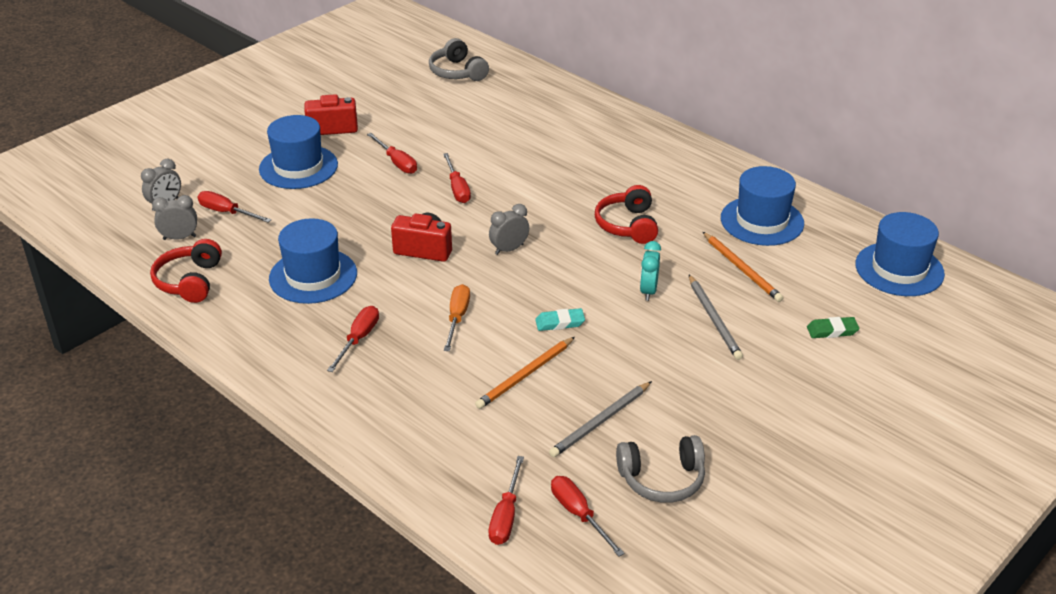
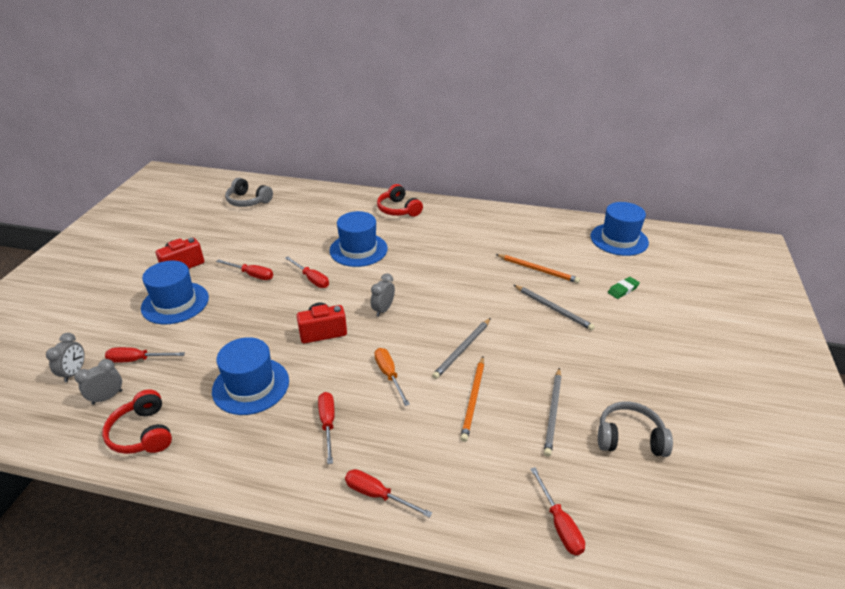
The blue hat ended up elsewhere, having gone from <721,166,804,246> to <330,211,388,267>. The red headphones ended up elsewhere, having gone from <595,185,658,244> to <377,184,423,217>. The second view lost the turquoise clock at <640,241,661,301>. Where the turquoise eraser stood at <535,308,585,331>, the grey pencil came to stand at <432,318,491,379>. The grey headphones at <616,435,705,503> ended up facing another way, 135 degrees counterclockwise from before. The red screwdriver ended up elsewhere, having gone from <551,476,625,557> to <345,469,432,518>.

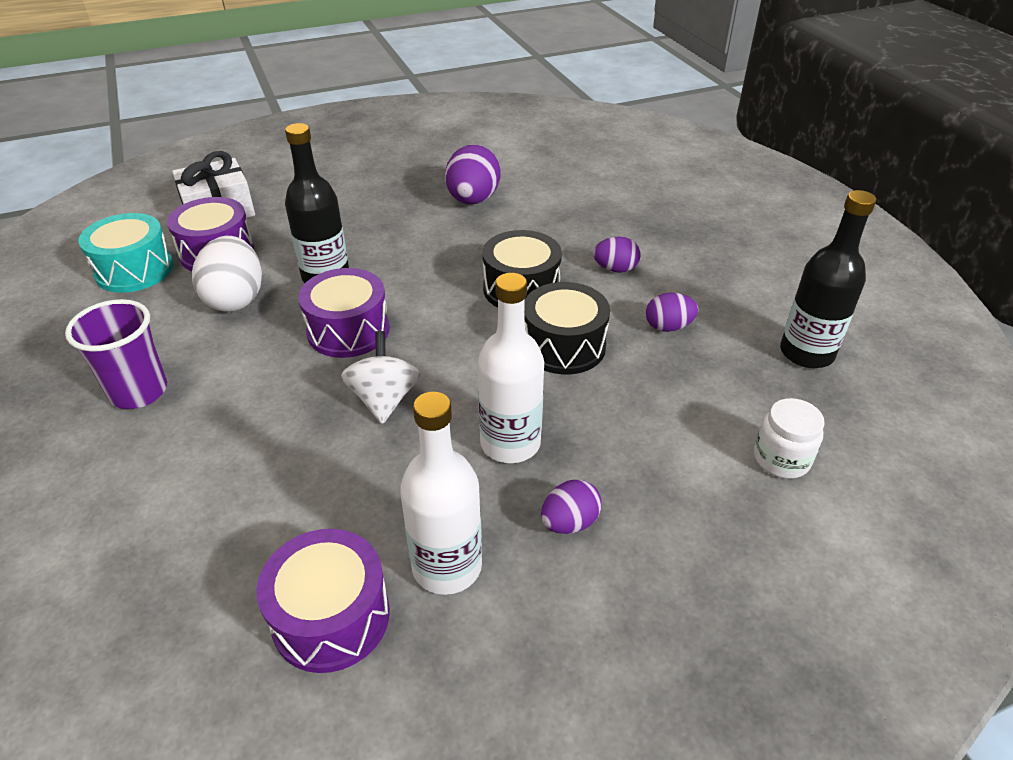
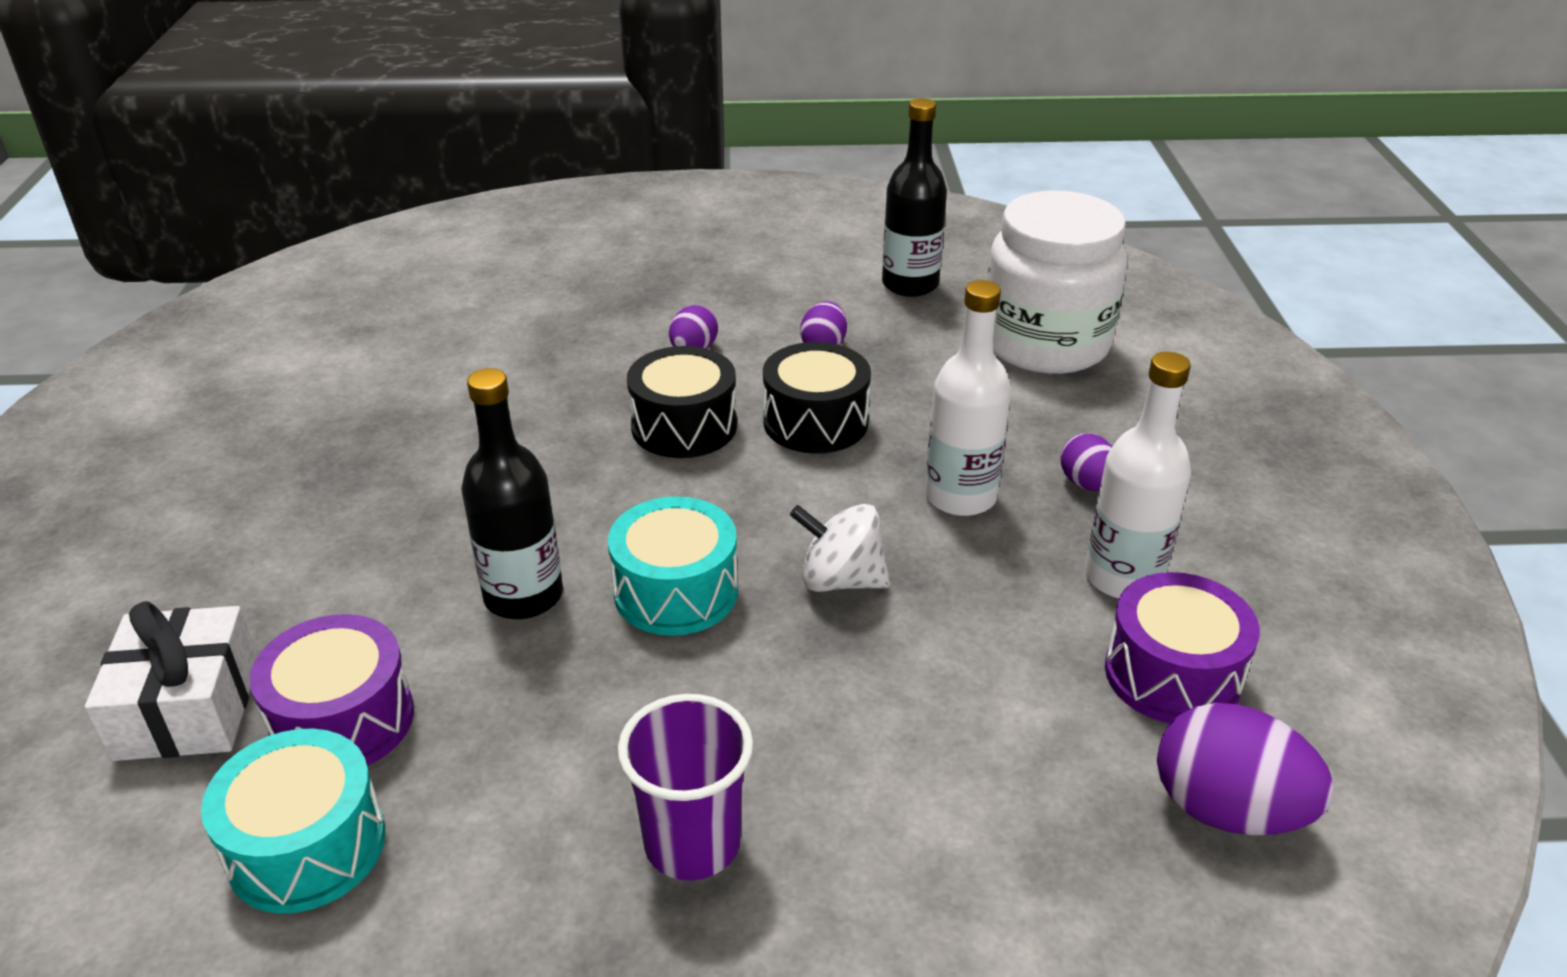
The purple egg ended up elsewhere, having gone from <445,144,501,204> to <1157,703,1334,835>. The second view lost the white egg at <192,236,262,312>. What was the purple drum at <298,268,389,358> turned into the turquoise drum at <608,496,738,636>. The size of the white jar at <754,398,825,479> changed by a factor of 2.28.

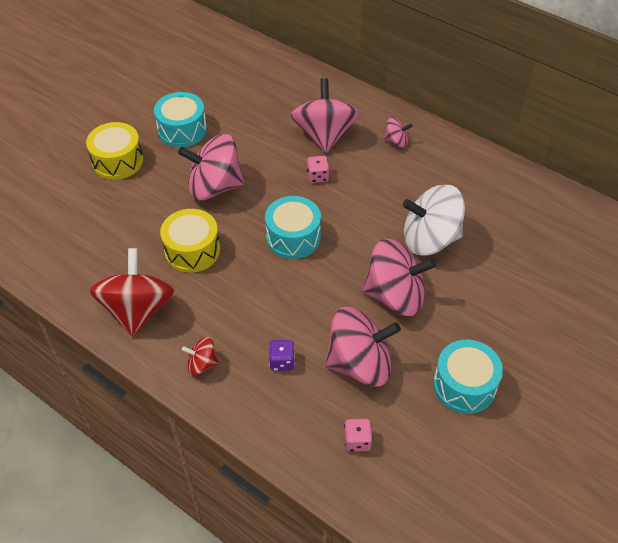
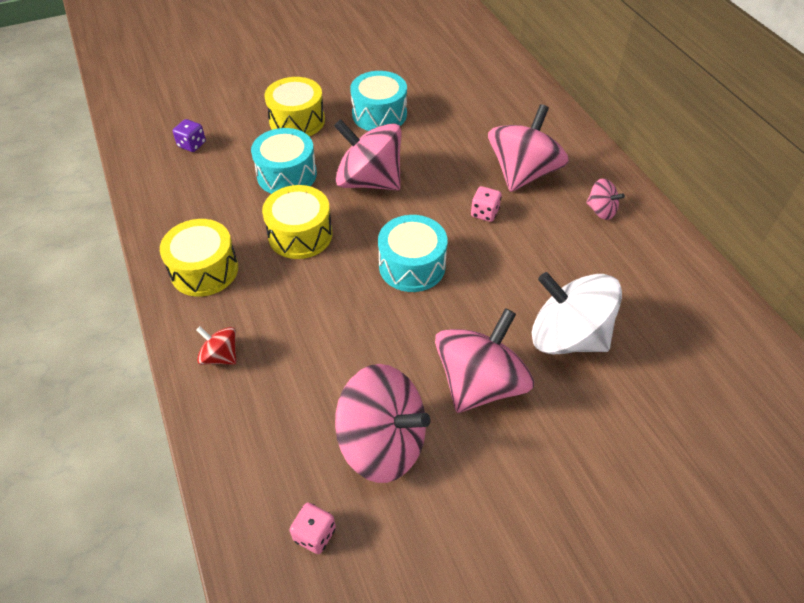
The pink spinning top at <363,239,436,316> ended up facing another way, 90 degrees counterclockwise from before. Where the red spinning top stood at <90,248,175,336>, the yellow drum came to stand at <160,219,238,297>. The purple dice ended up elsewhere, having gone from <269,340,295,371> to <173,119,206,152>. The turquoise drum ended up elsewhere, having gone from <433,340,503,414> to <251,128,317,194>.

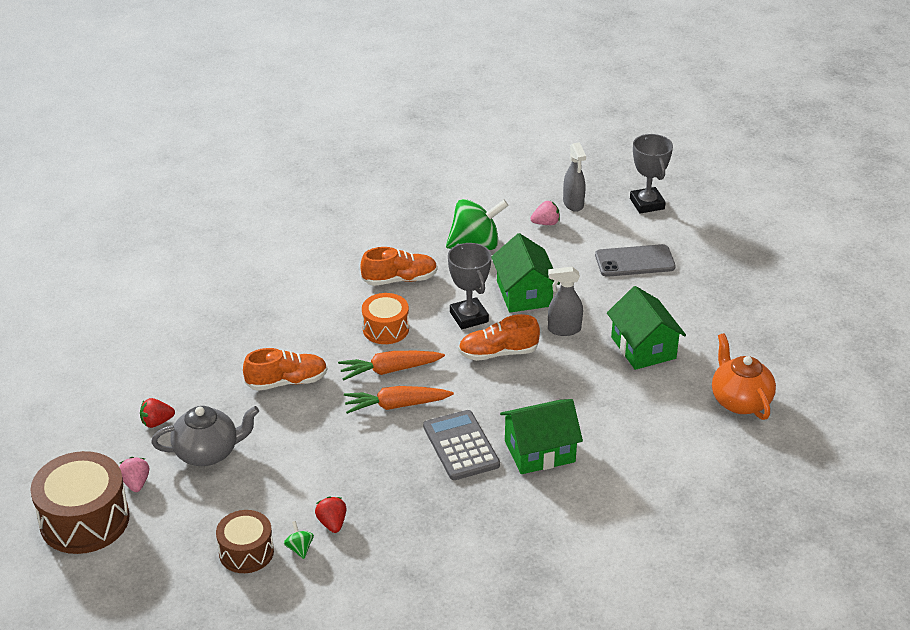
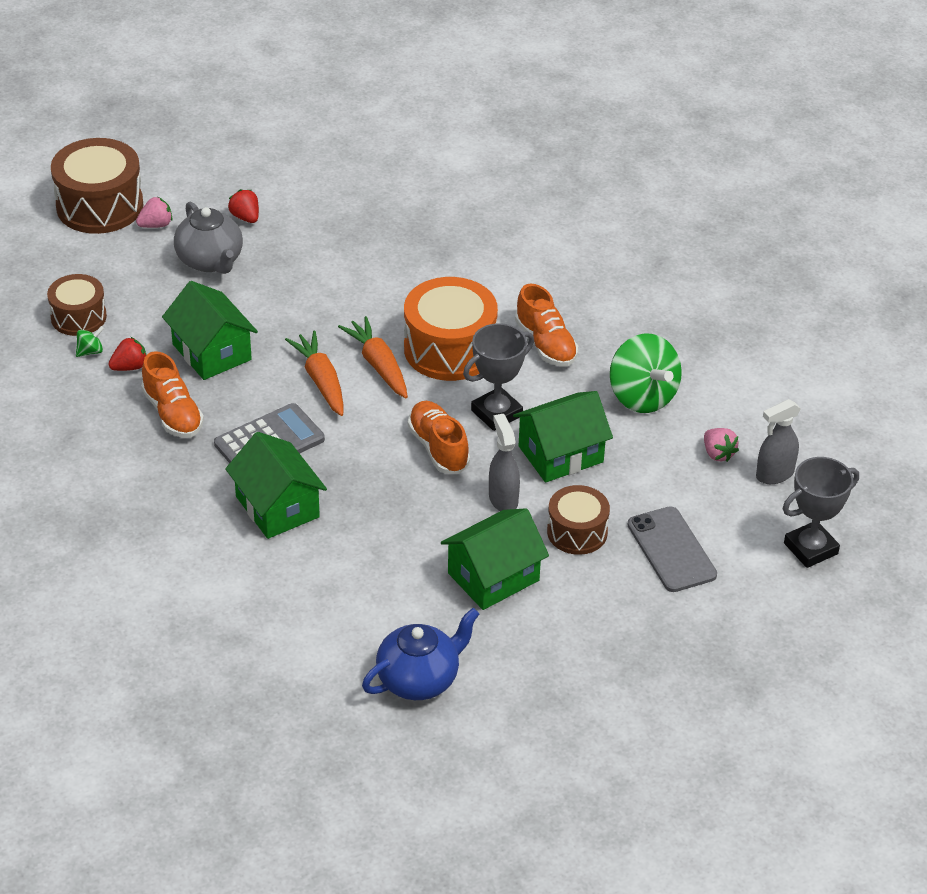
The size of the orange drum at <362,293,409,344> changed by a factor of 1.65. What was the orange teapot at <712,333,776,420> turned into the blue teapot at <362,608,479,700>. The orange shoe ended up elsewhere, having gone from <243,348,327,391> to <141,351,204,438>. The second view gained the green house at <162,281,258,380>. The second view gained the brown drum at <547,485,610,555>.

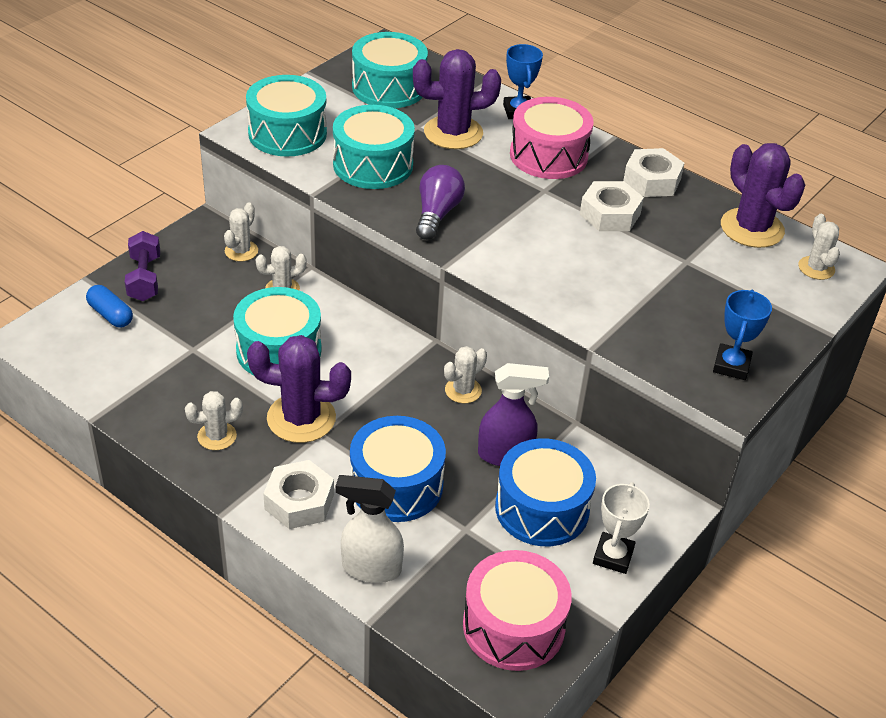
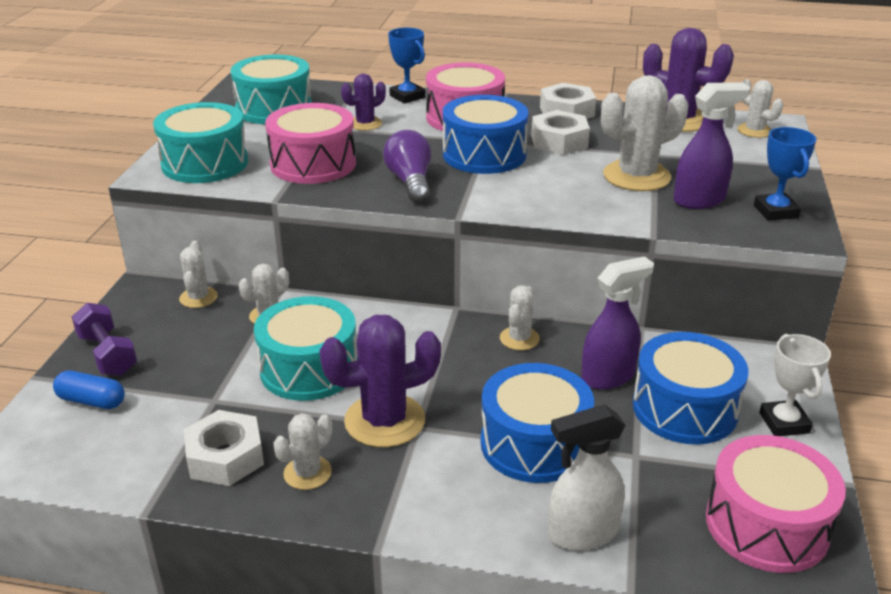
The size of the purple cactus at <413,49,501,149> changed by a factor of 0.55. What was the turquoise drum at <333,105,415,189> turned into the pink drum at <265,103,356,184>. The white nut ended up elsewhere, having gone from <263,460,334,529> to <184,410,264,486>. The second view gained the white cactus at <601,75,688,191>. The second view gained the purple spray bottle at <674,82,750,209>. The second view gained the blue drum at <443,95,529,174>.

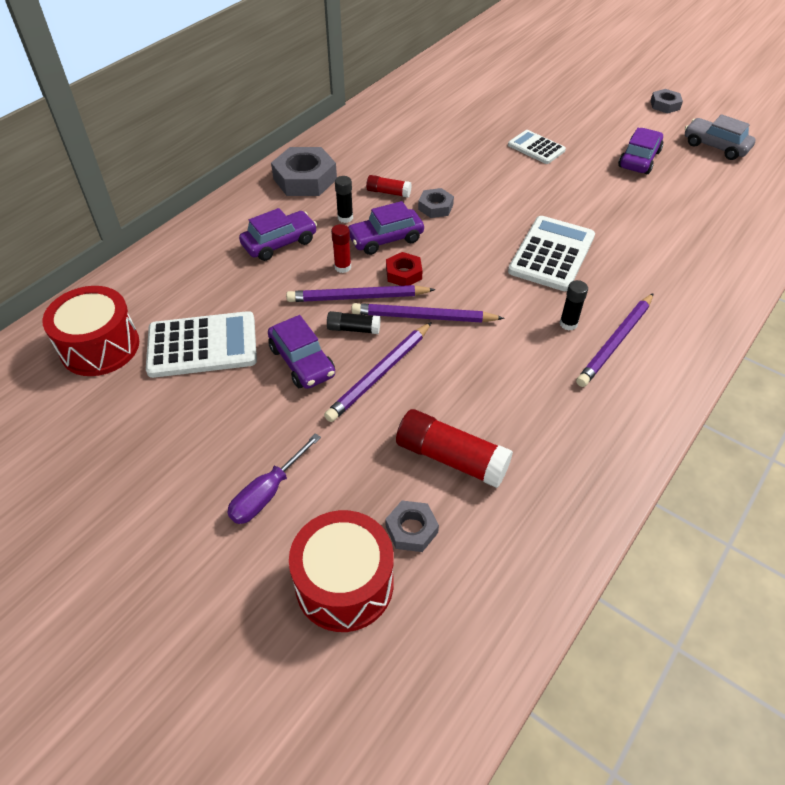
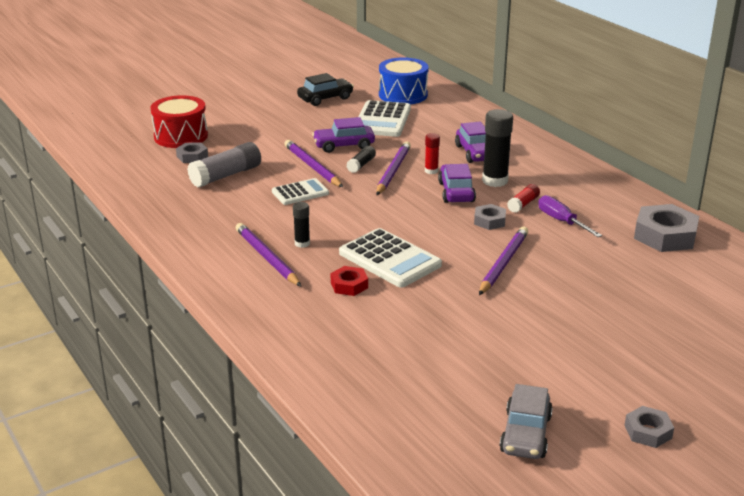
The grey car at <685,114,756,160> ended up facing another way, 135 degrees clockwise from before. The second view lost the purple car at <618,128,663,174>. The white calculator ended up elsewhere, having gone from <508,130,566,164> to <272,178,329,205>. The grey nut ended up elsewhere, having gone from <271,147,337,196> to <634,204,699,252>. The size of the black glue stick at <335,176,353,223> changed by a factor of 1.84. The red nut ended up elsewhere, having gone from <386,252,423,286> to <331,266,368,296>. What was the red drum at <42,286,139,376> turned into the blue drum at <379,57,428,105>. The purple pencil ended up elsewhere, having gone from <351,303,505,323> to <479,227,528,295>. What was the red glue stick at <396,409,513,488> turned into the grey glue stick at <187,142,261,188>. The purple screwdriver ended up elsewhere, having gone from <227,433,321,524> to <538,195,602,237>. The second view gained the black car at <297,73,354,106>.

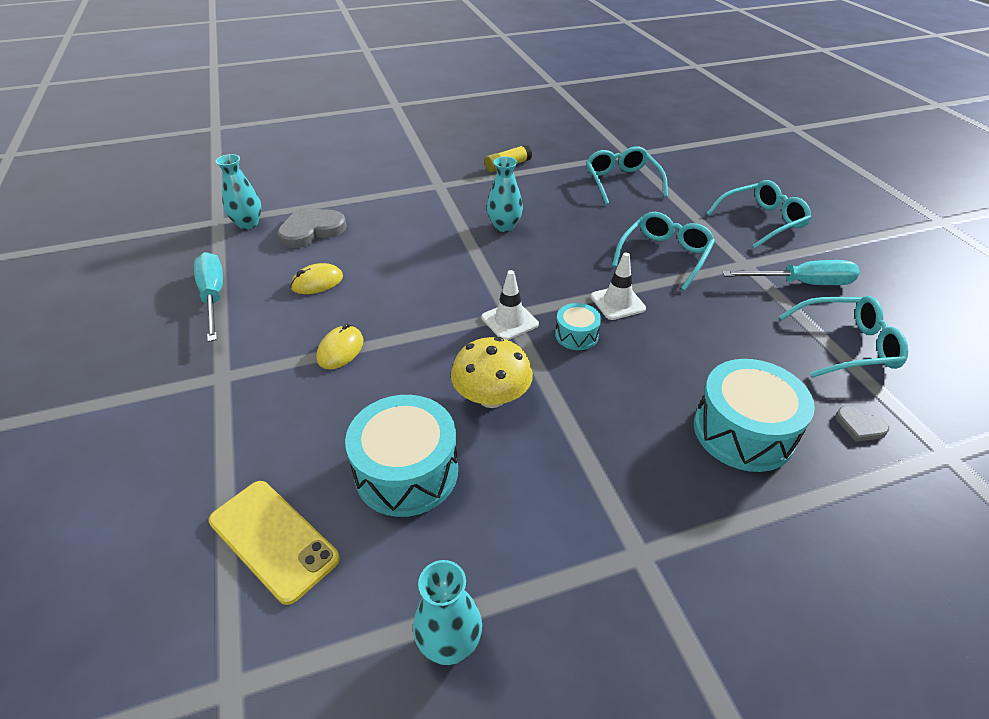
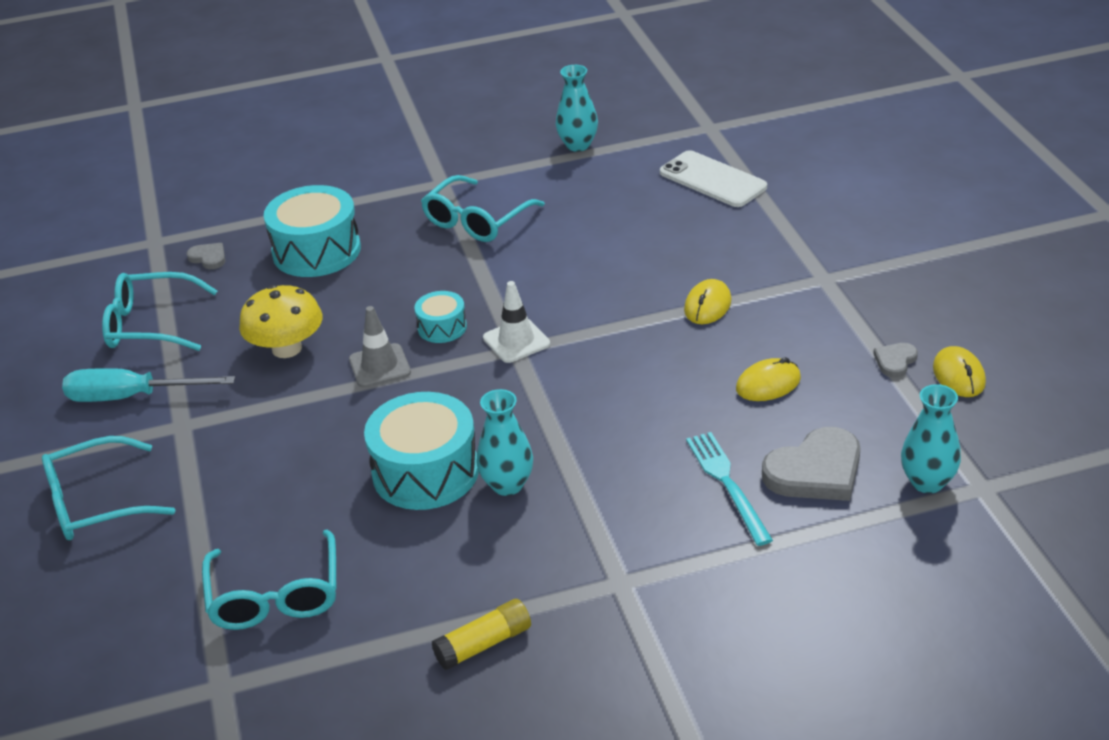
The turquoise glasses ended up elsewhere, having gone from <612,212,715,291> to <421,175,545,242>. Where the turquoise screwdriver stood at <194,252,223,342>, the grey heart came to stand at <873,343,918,378>. What was the white traffic cone at <591,253,646,320> turned into the grey traffic cone at <349,306,411,388>. The yellow mushroom ended up elsewhere, having gone from <451,337,533,408> to <239,285,322,358>. The turquoise drum ended up elsewhere, having gone from <345,395,458,517> to <364,392,479,510>. What was the yellow phone at <209,481,340,605> turned into the white phone at <660,150,767,207>. The second view gained the yellow mouse at <933,346,986,397>. The second view gained the turquoise fork at <686,432,773,546>.

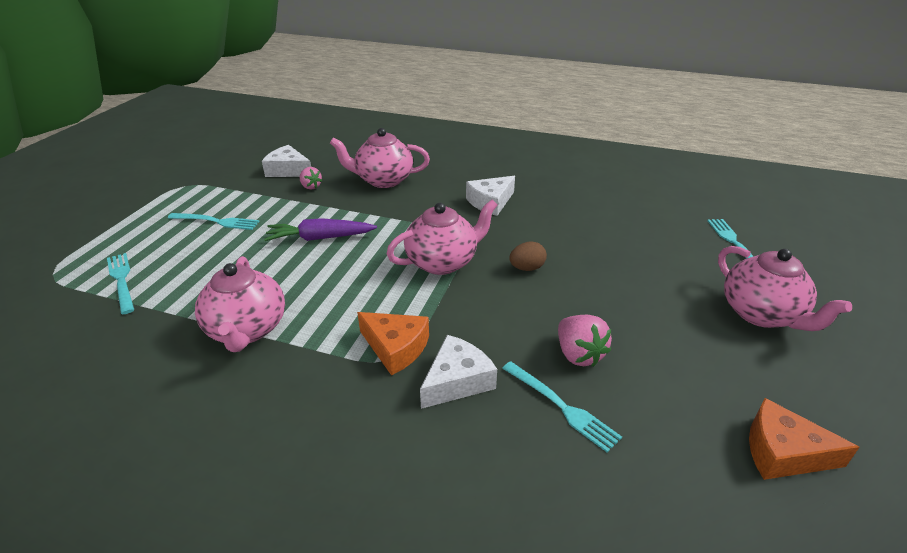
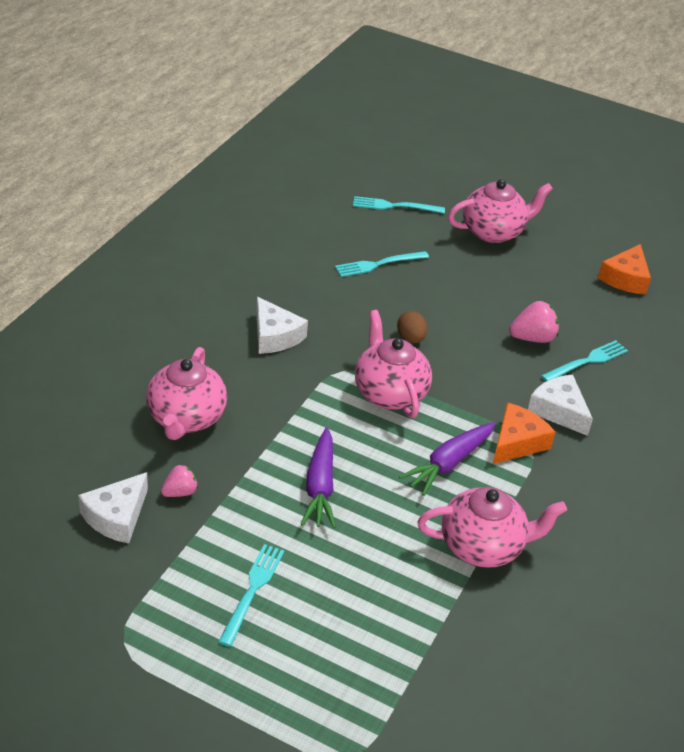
The turquoise fork ended up elsewhere, having gone from <107,253,134,314> to <335,251,429,277>. The second view gained the purple carrot at <399,422,496,496>.

